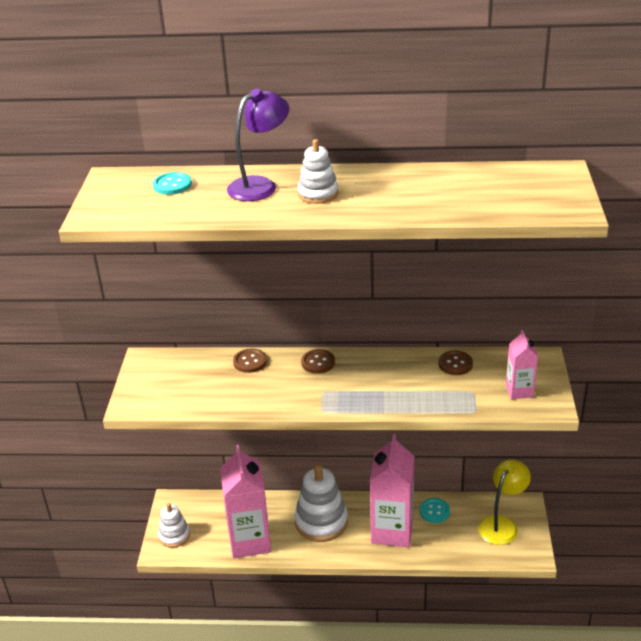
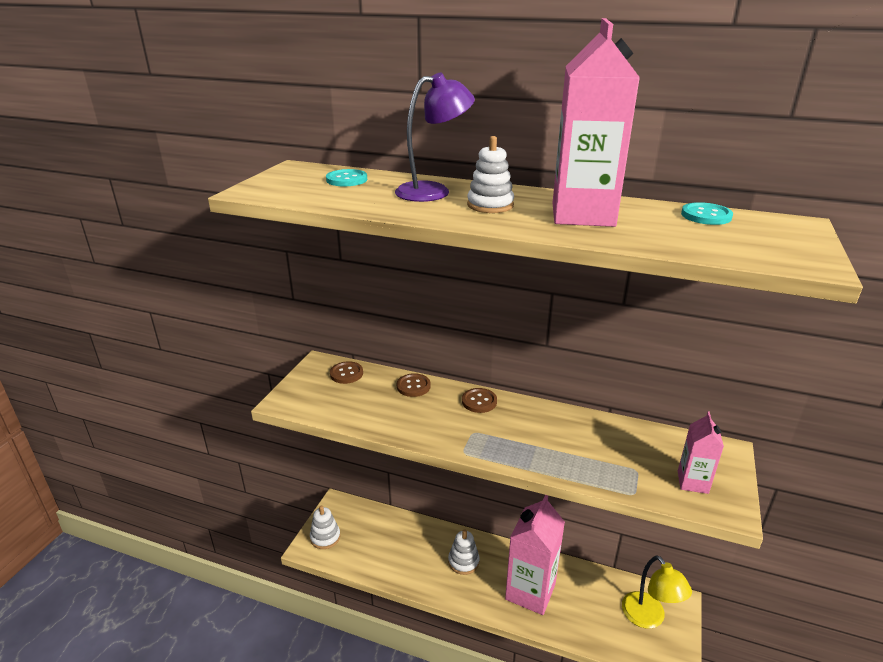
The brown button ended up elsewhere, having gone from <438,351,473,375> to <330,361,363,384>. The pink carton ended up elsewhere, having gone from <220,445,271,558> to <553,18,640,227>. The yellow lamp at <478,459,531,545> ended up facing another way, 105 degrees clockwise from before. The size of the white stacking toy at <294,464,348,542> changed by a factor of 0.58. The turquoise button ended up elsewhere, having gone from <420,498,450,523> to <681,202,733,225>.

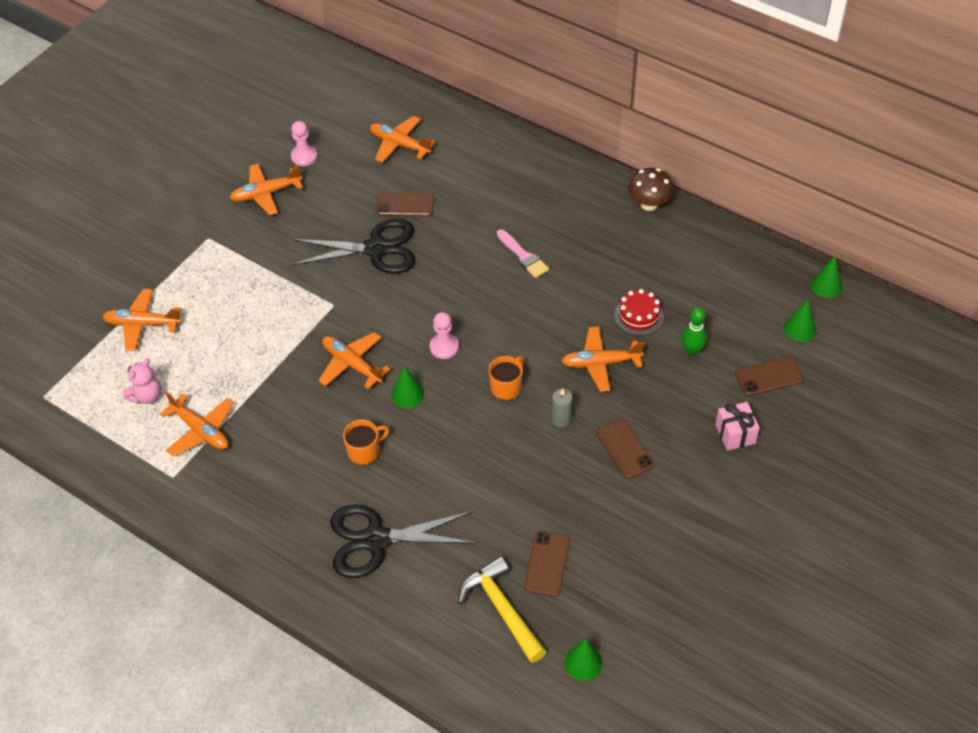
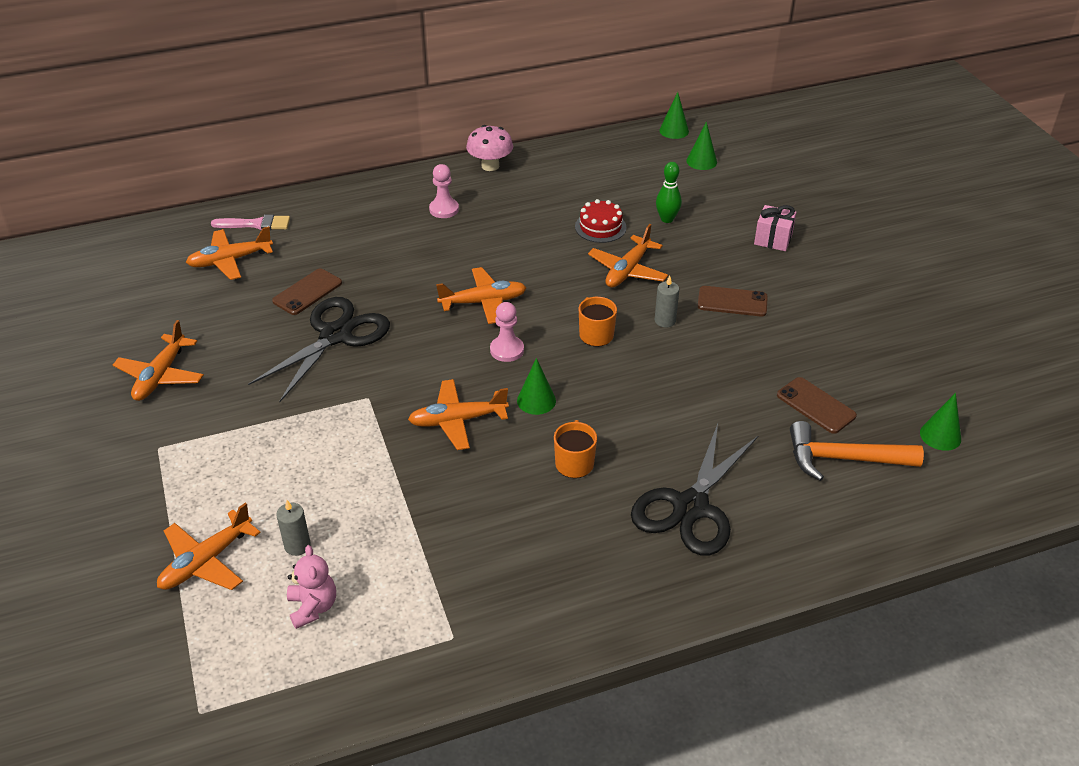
The pink pawn ended up elsewhere, having gone from <291,121,317,166> to <429,164,459,218>. What was the brown mushroom at <628,168,674,211> turned into the pink mushroom at <466,125,513,171>. The pink brush ended up elsewhere, having gone from <497,229,549,278> to <211,215,290,230>. The second view lost the brown phone at <735,357,804,396>. The orange plane ended up elsewhere, having gone from <160,391,234,457> to <436,267,526,324>. What was the yellow hammer at <458,556,546,663> turned into the orange hammer at <790,421,924,481>. The second view gained the grey candle at <276,500,311,556>.

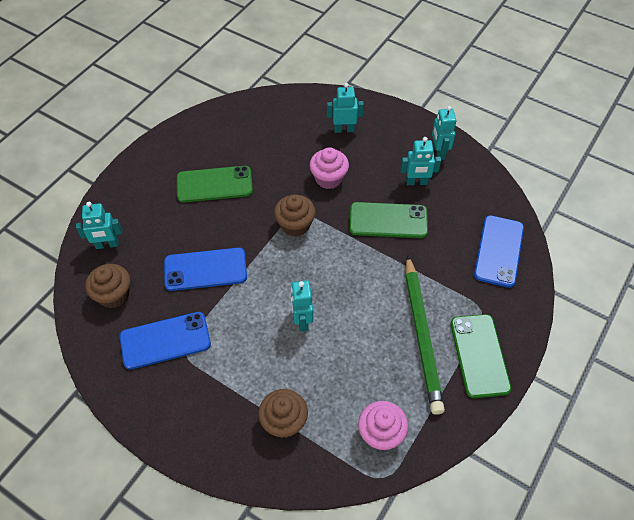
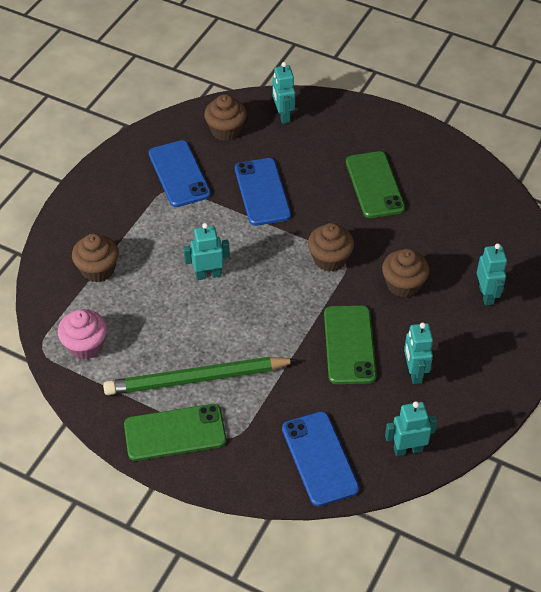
The turquoise robot ended up elsewhere, having gone from <432,106,456,160> to <385,401,437,456>. What was the pink cupcake at <310,147,349,189> turned into the brown cupcake at <382,249,430,298>. The blue phone at <474,215,524,288> ended up facing another way, 60 degrees clockwise from before.

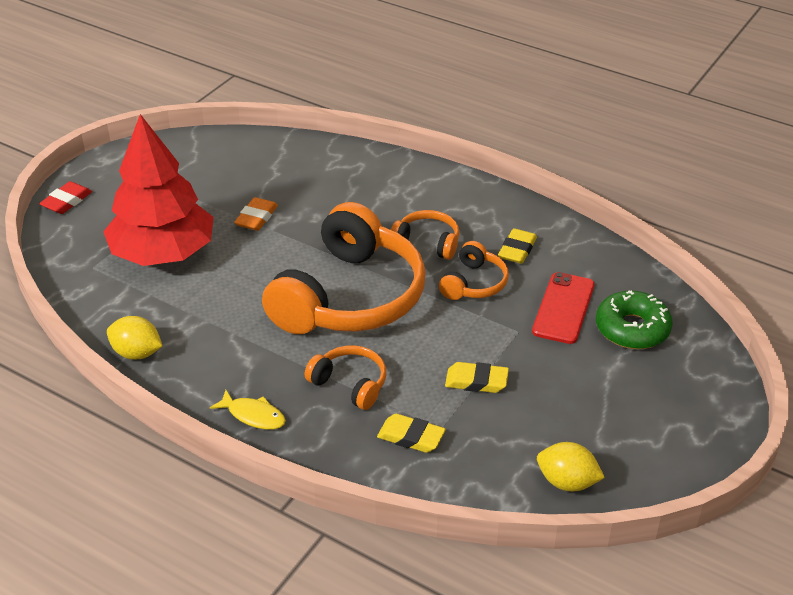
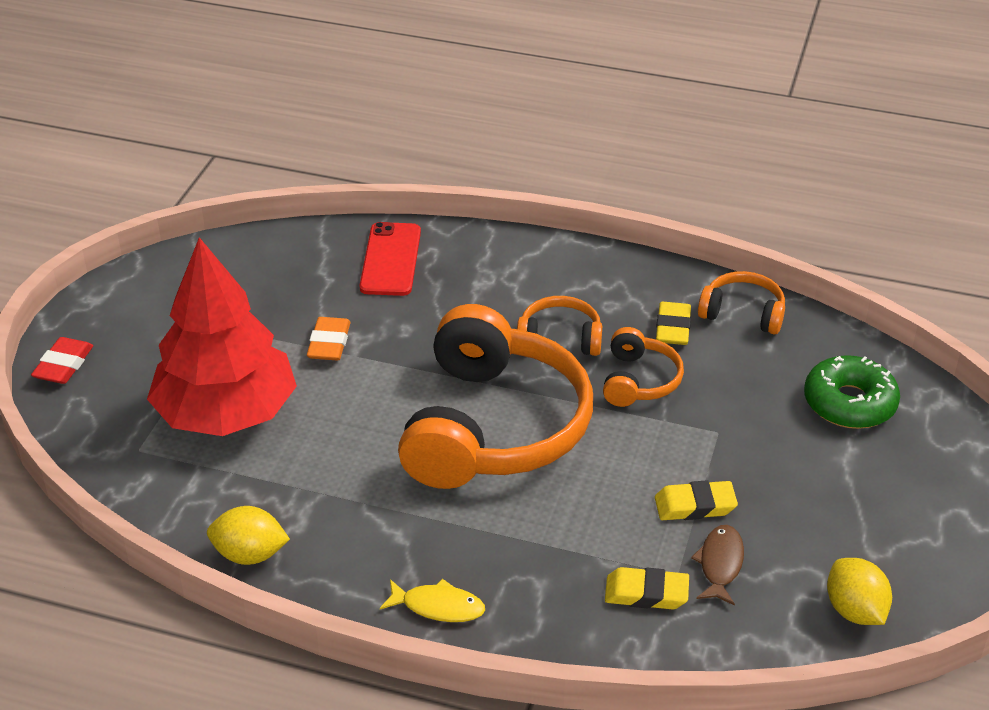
The red phone ended up elsewhere, having gone from <532,272,595,344> to <359,222,421,296>. The orange headphones ended up elsewhere, having gone from <305,345,386,410> to <698,271,785,334>. The yellow lemon at <537,442,605,491> ended up facing another way, 60 degrees clockwise from before. The second view gained the brown fish at <691,525,744,606>.

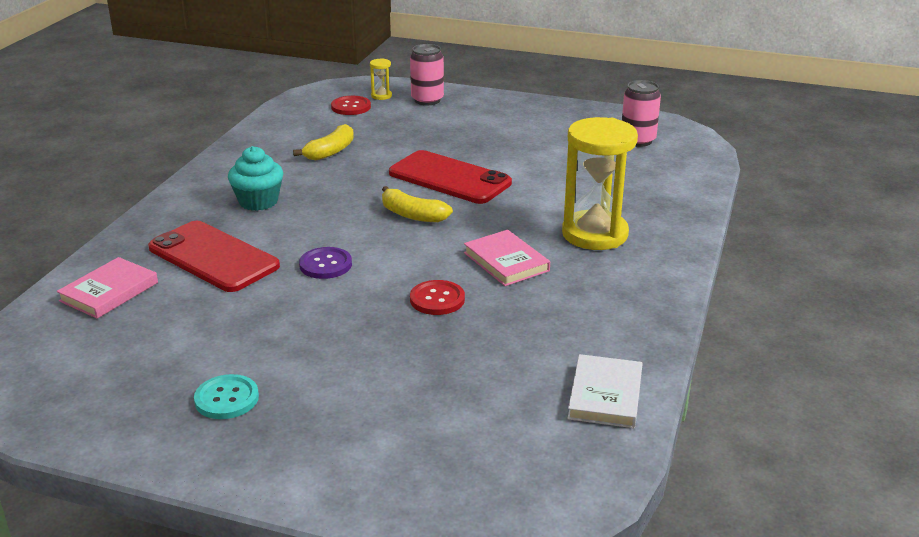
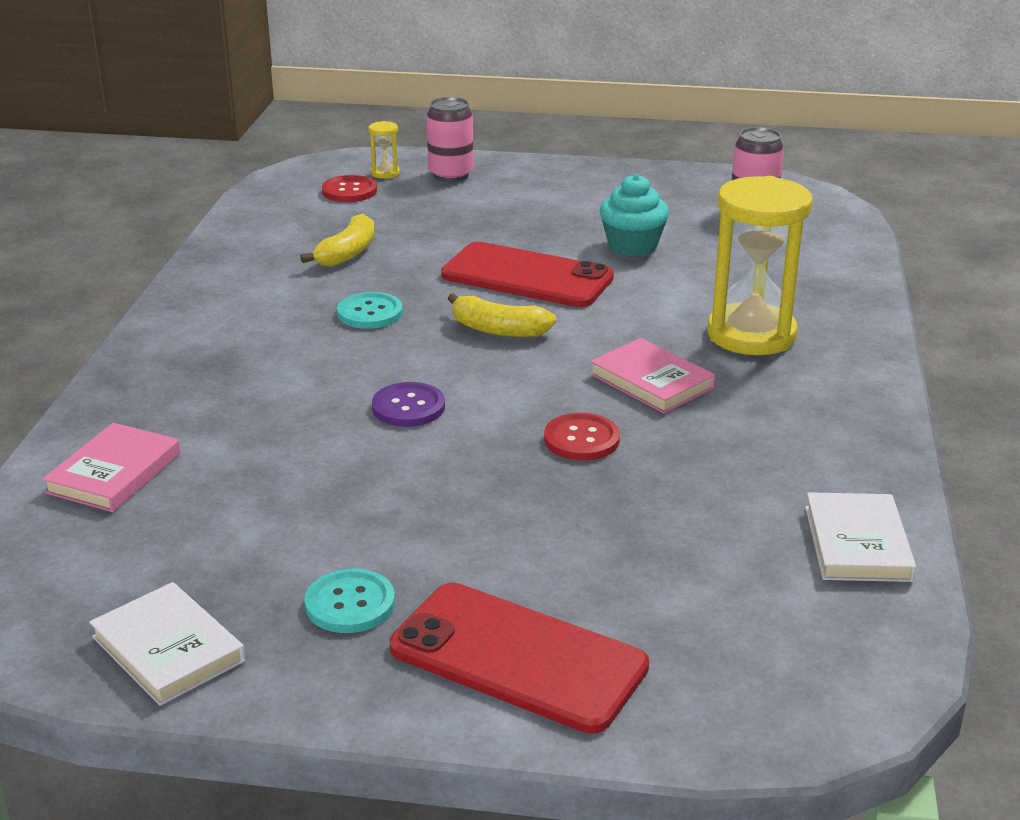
The turquoise cupcake ended up elsewhere, having gone from <228,146,283,211> to <600,174,669,257>. The red phone ended up elsewhere, having gone from <148,221,280,292> to <390,583,649,734>. The second view gained the turquoise button at <337,292,403,329>. The second view gained the white book at <89,582,245,706>.

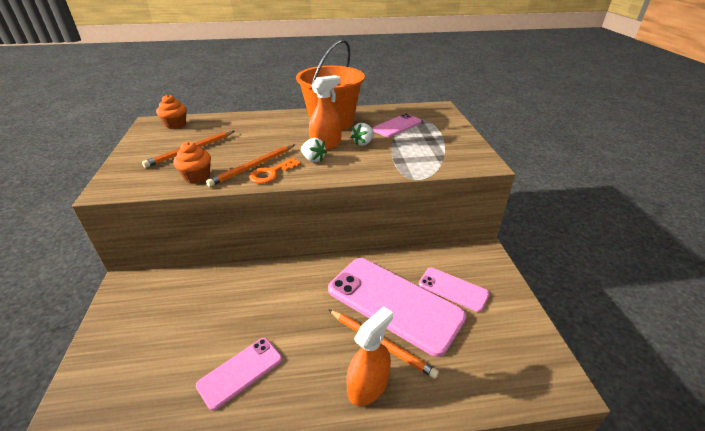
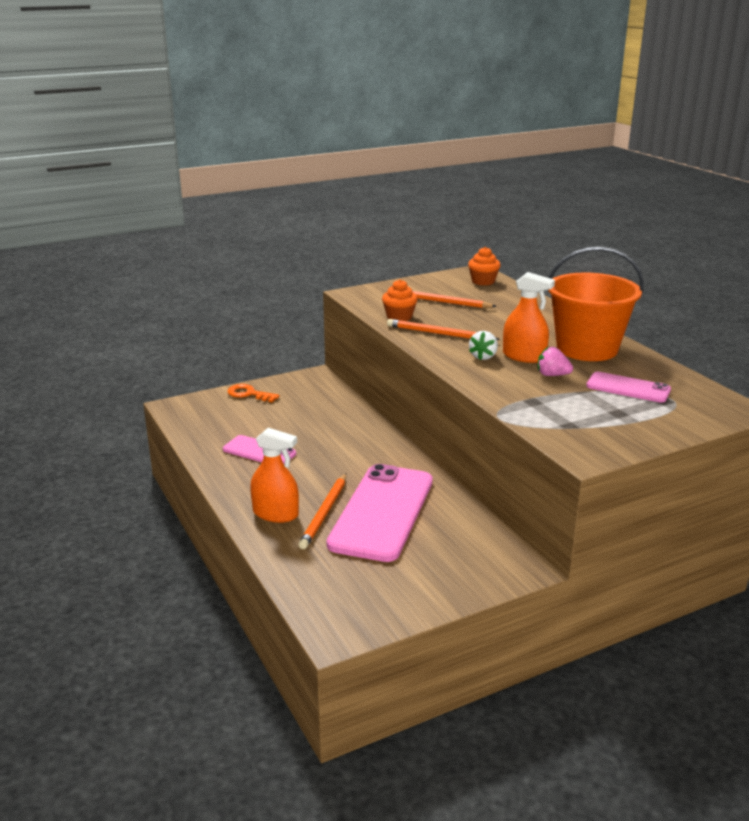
What was the white strawberry at <351,123,374,146> turned into the pink strawberry at <538,347,573,376>. The orange key ended up elsewhere, having gone from <249,158,301,184> to <227,384,280,402>. The second view lost the pink phone at <419,268,490,312>.

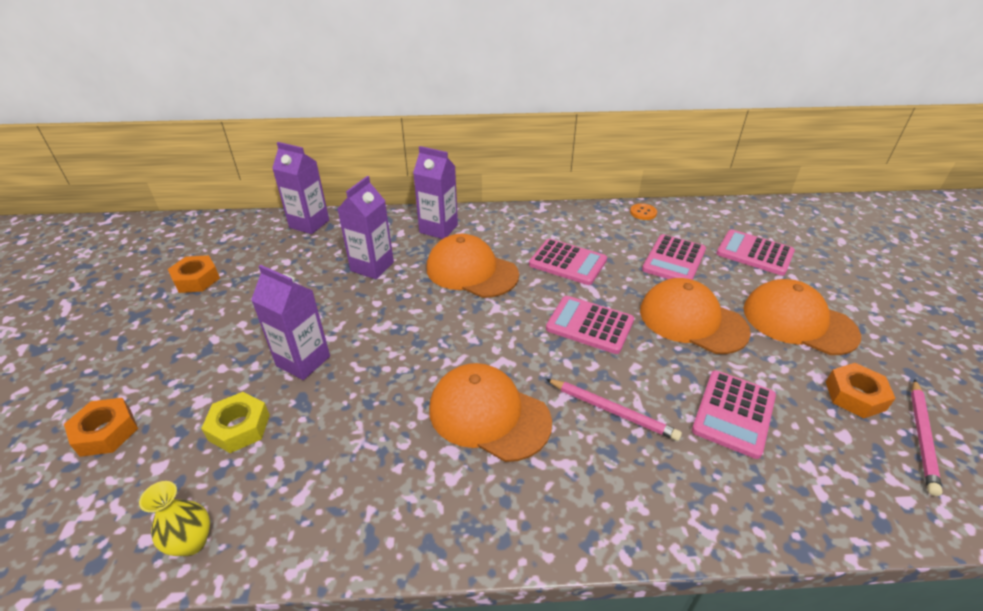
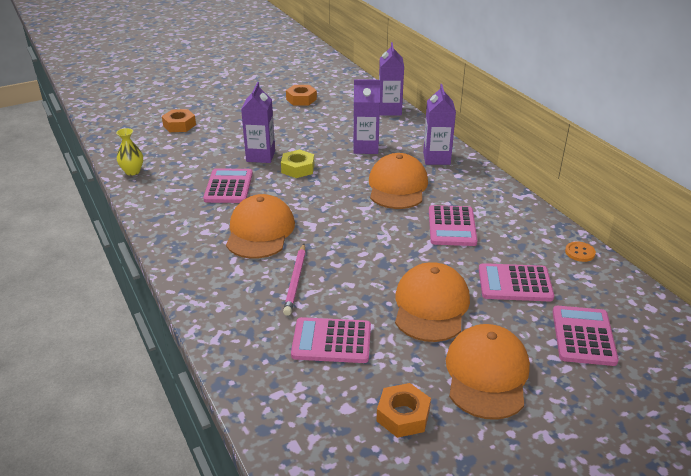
The pink calculator ended up elsewhere, having gone from <546,296,634,354> to <203,168,253,203>. The second view lost the pink pencil at <911,380,943,496>. The yellow nut ended up elsewhere, having gone from <201,392,270,453> to <281,150,314,178>.

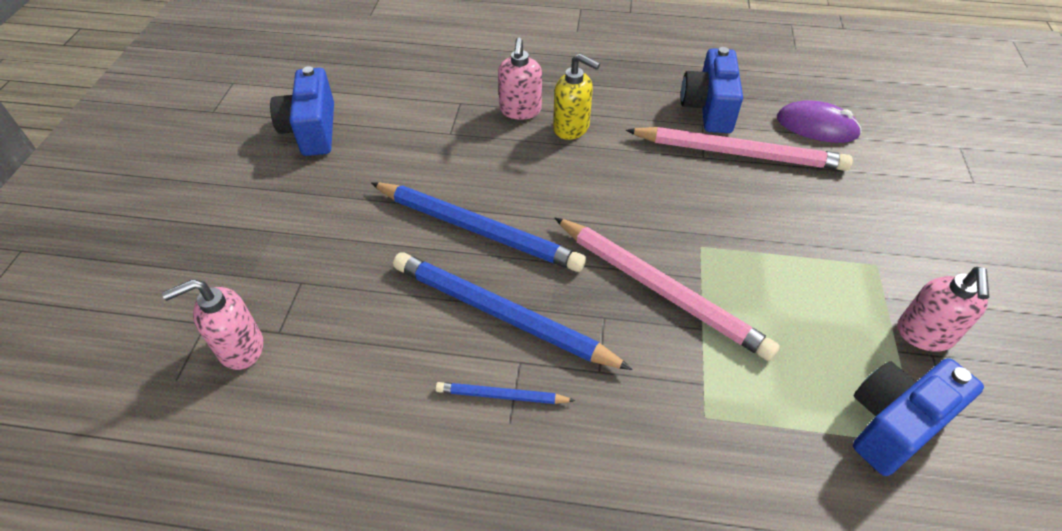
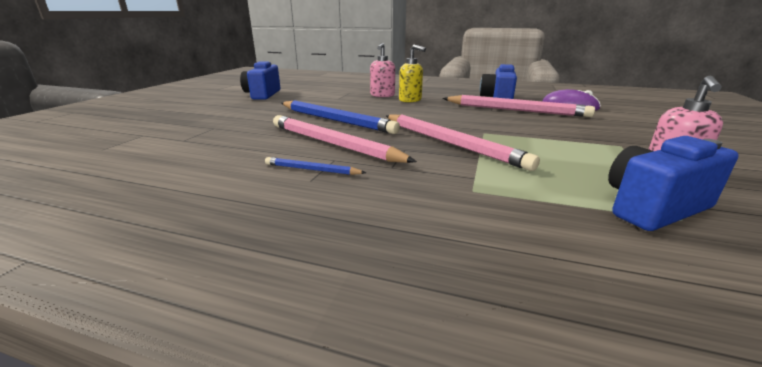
What was the blue pencil at <393,253,633,370> turned into the pink pencil at <273,115,417,163>. The second view lost the pink soap dispenser at <162,279,263,370>.

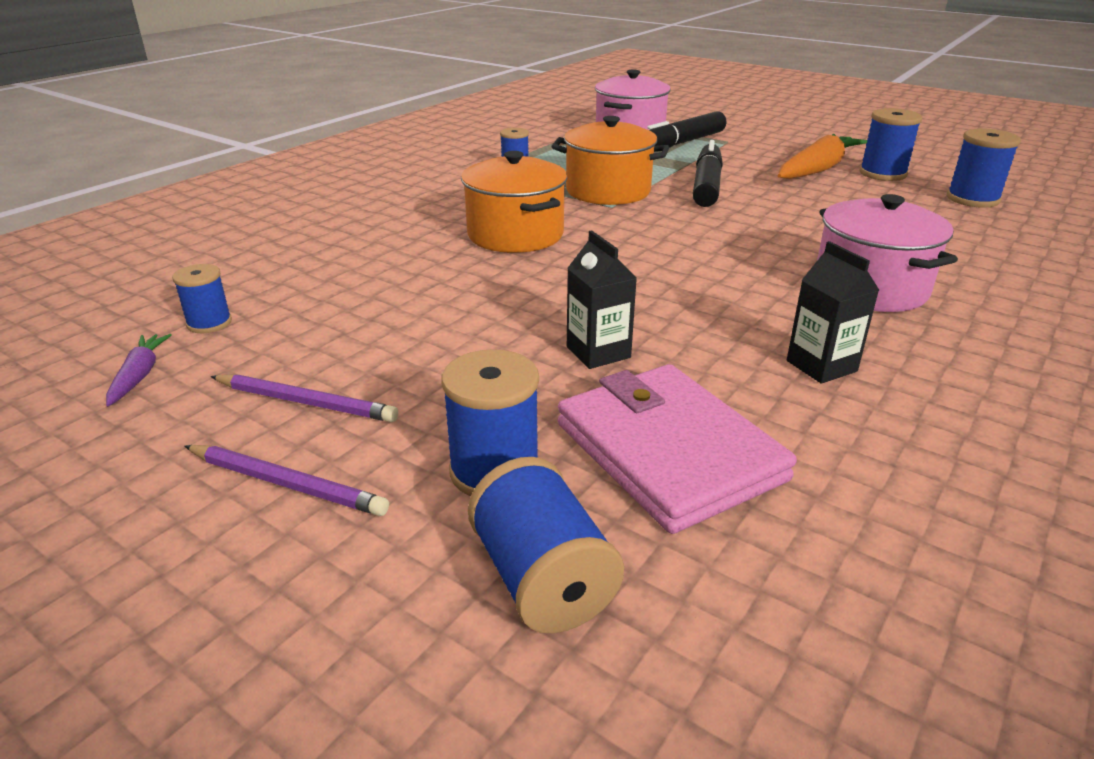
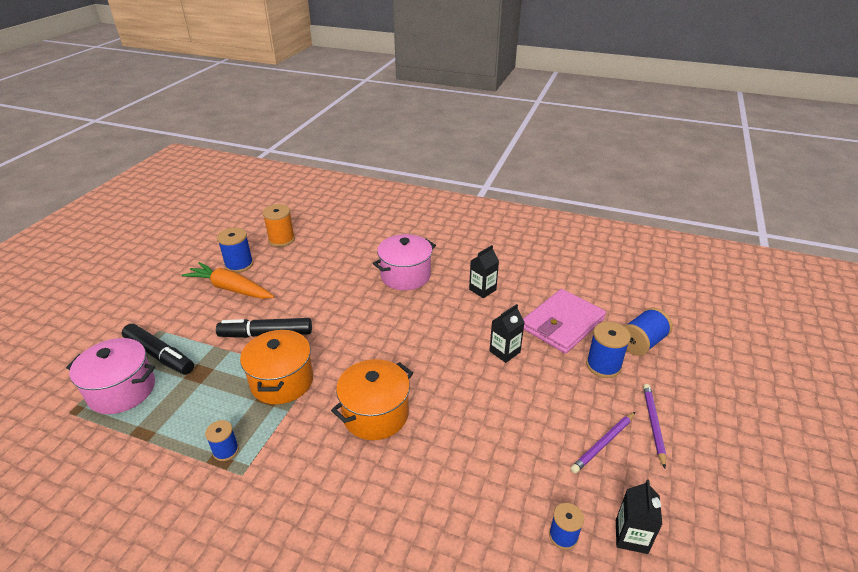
What was the blue spool at <947,128,1021,208> turned into the orange spool at <262,204,295,247>. Where the purple carrot stood at <106,334,172,406>, the black carton came to stand at <616,479,663,554>. The purple pencil at <210,374,398,422> ended up facing another way, 135 degrees counterclockwise from before.

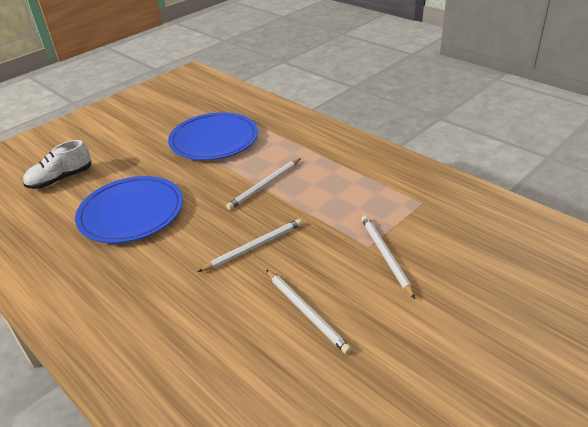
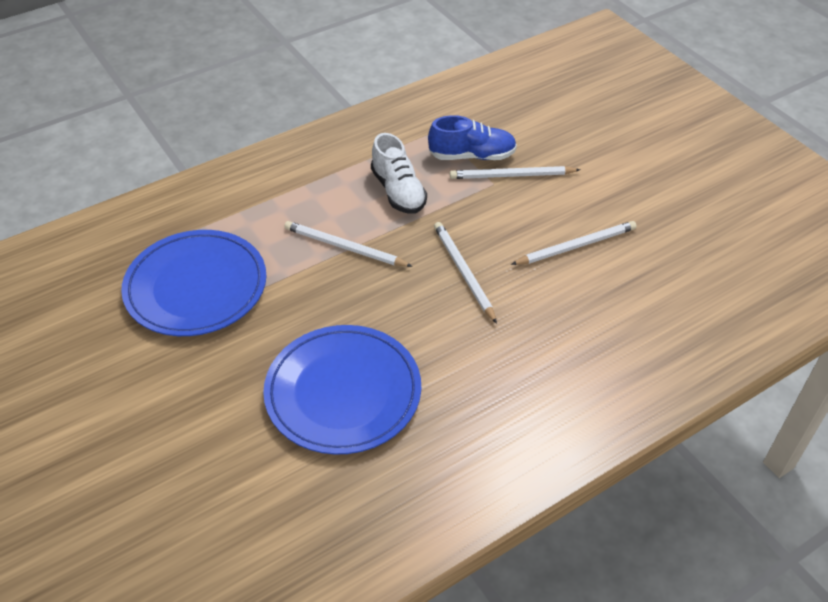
The white shoe ended up elsewhere, having gone from <23,140,91,189> to <371,133,427,214>. The white pencil at <226,158,301,210> ended up facing another way, 150 degrees clockwise from before. The second view gained the blue shoe at <428,115,517,160>.

